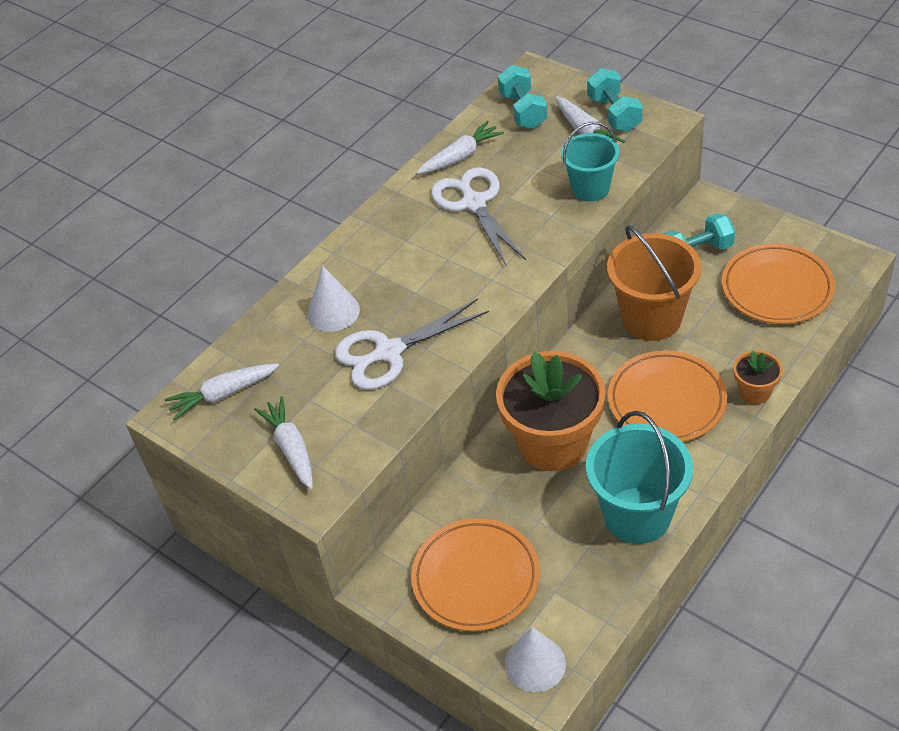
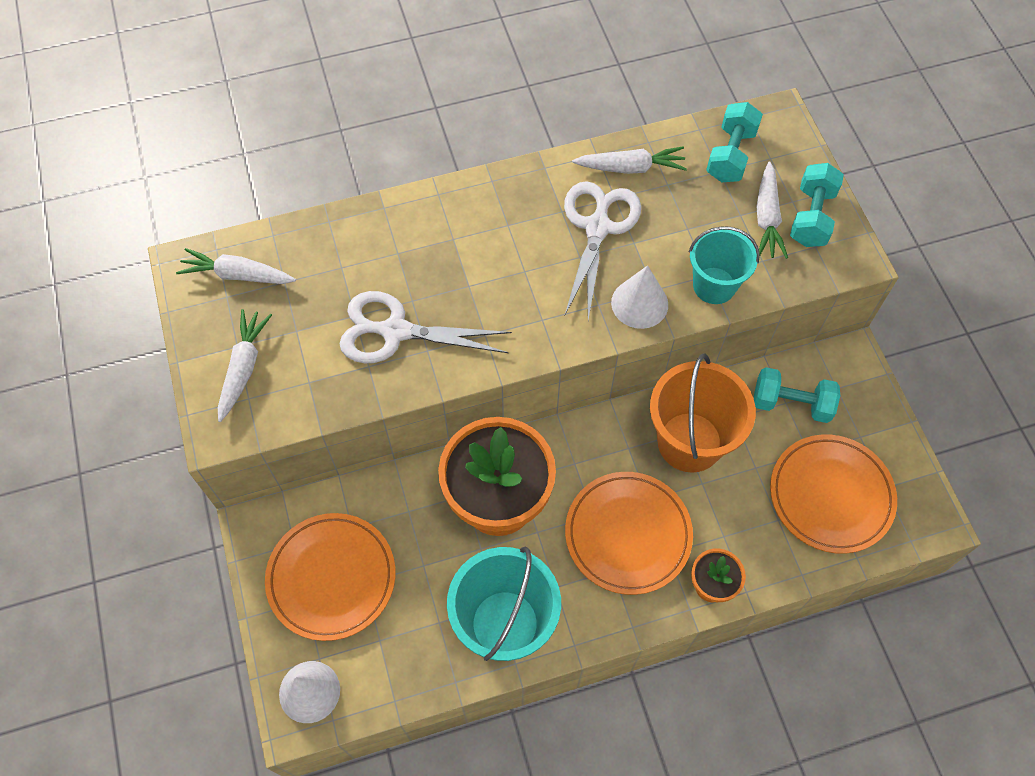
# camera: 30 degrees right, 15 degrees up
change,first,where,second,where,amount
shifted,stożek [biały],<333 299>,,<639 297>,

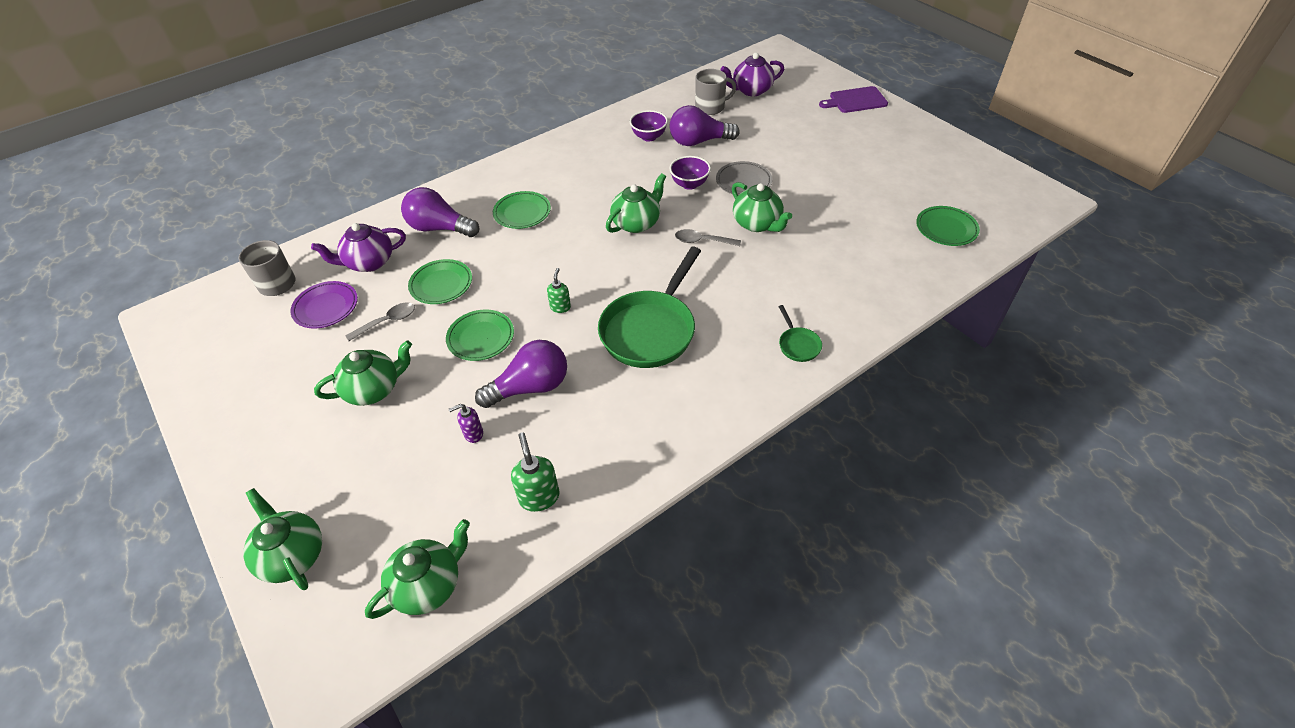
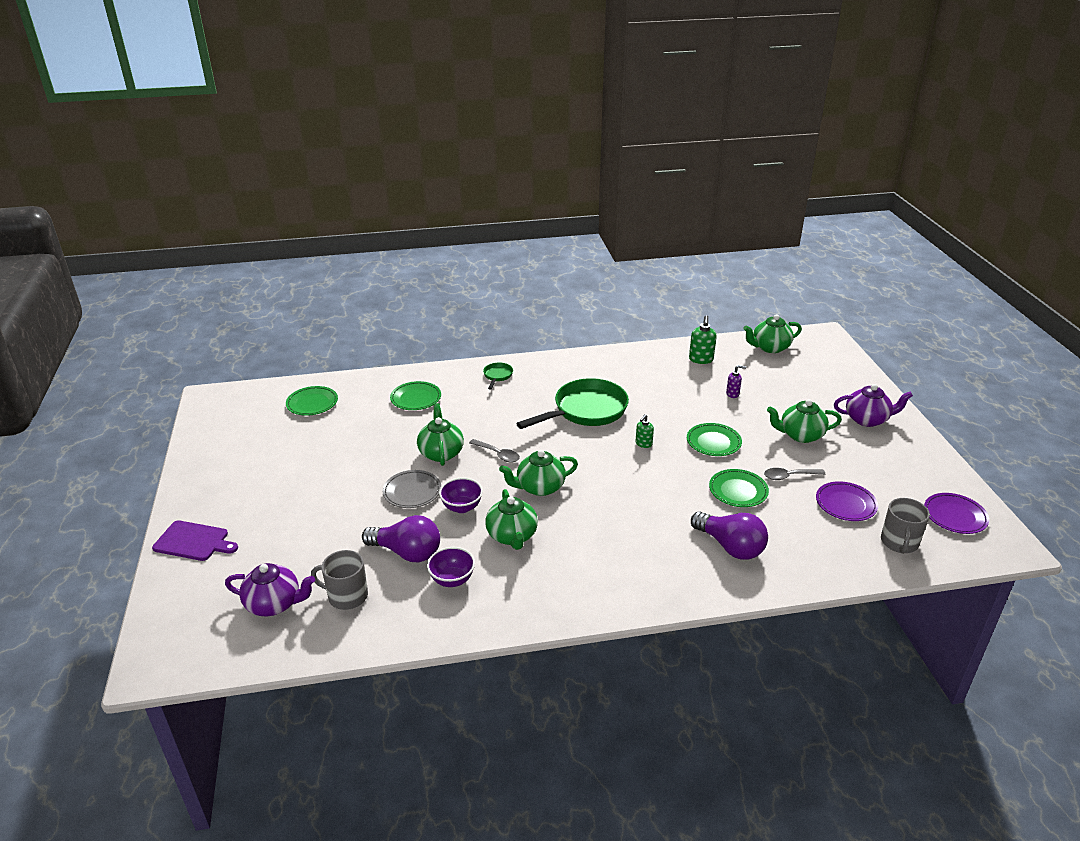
# camera: 155 degrees left, 15 degrees down
change,first,where,second,where,amount
gone,żarówka [fioletowy],<521 374>,,,
new,,,talerz [fioletowy],<956 513>,
shifted,imbryk [zielony],<282 539>,,<511 519>,
shifted,imbryk [fioletowy],<358 247>,,<873 405>,
shifted,talerz [zielony],<522 210>,,<415 395>,

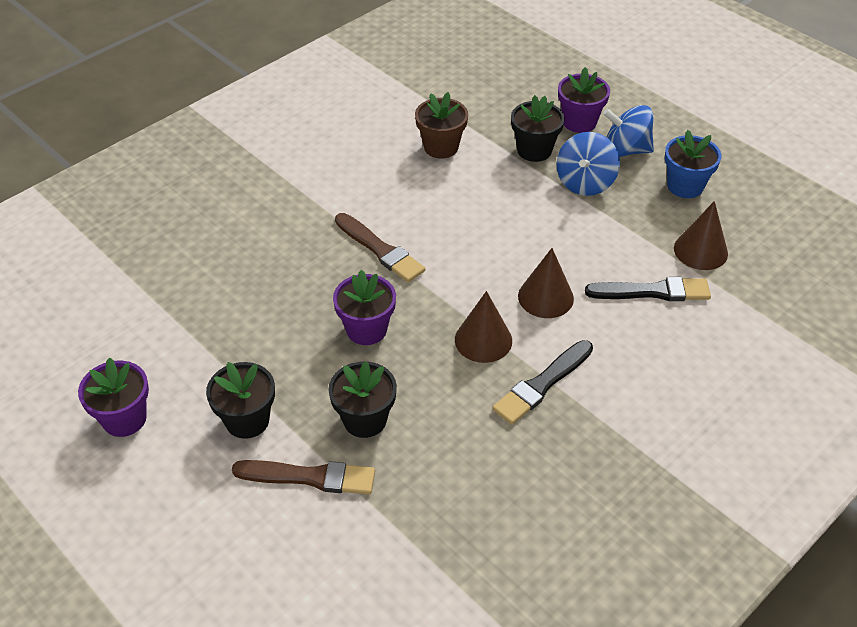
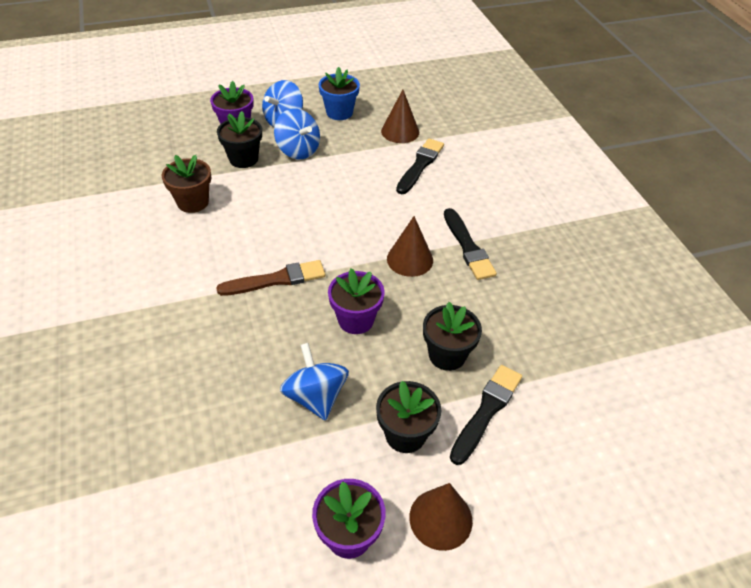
# camera: 65 degrees left, 0 degrees up
change,first,where,second,where,amount
new,,,bączek [niebieski],<314 382>,
shifted,stożek [brązowy],<546 283>,,<441 517>,
repainted,pędzel [brązowy],<303 477>,pędzel [czarny],<486 415>,

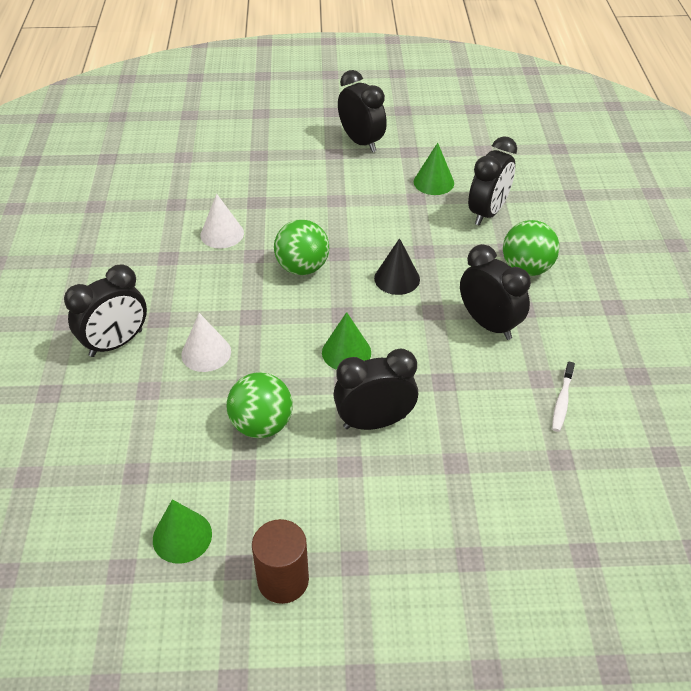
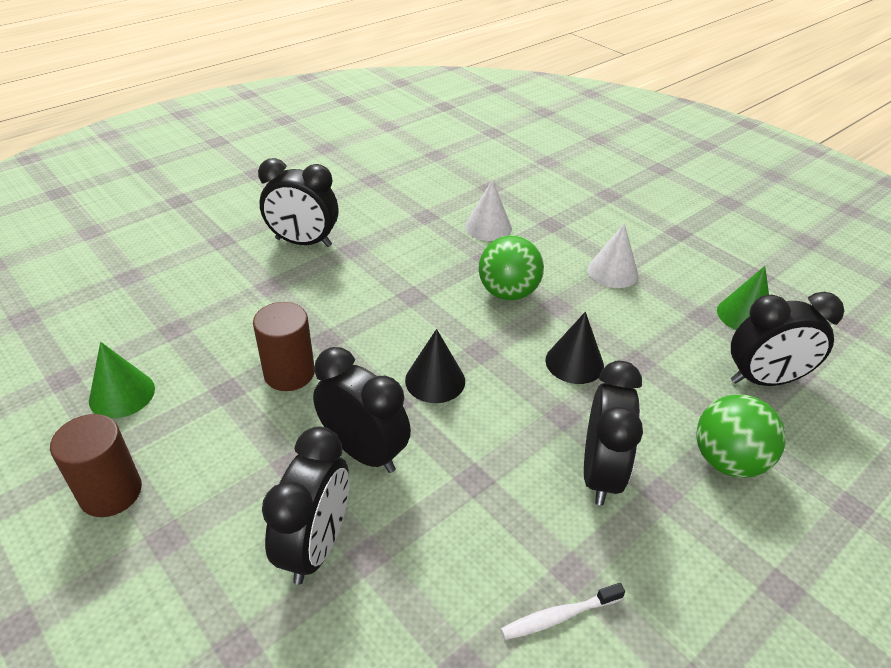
# camera: 50 degrees right, 5 degrees down
change,first,where,second,where,amount
shifted,stożek [biały],<206 342>,,<613 255>,
shifted,budzik [czarny],<362 111>,,<305 505>,
swapped,piłka [zielony],<260 405>,walec [brązowy],<284 346>,
repainted,stożek [zielony],<346 341>,stożek [czarny],<435 366>,

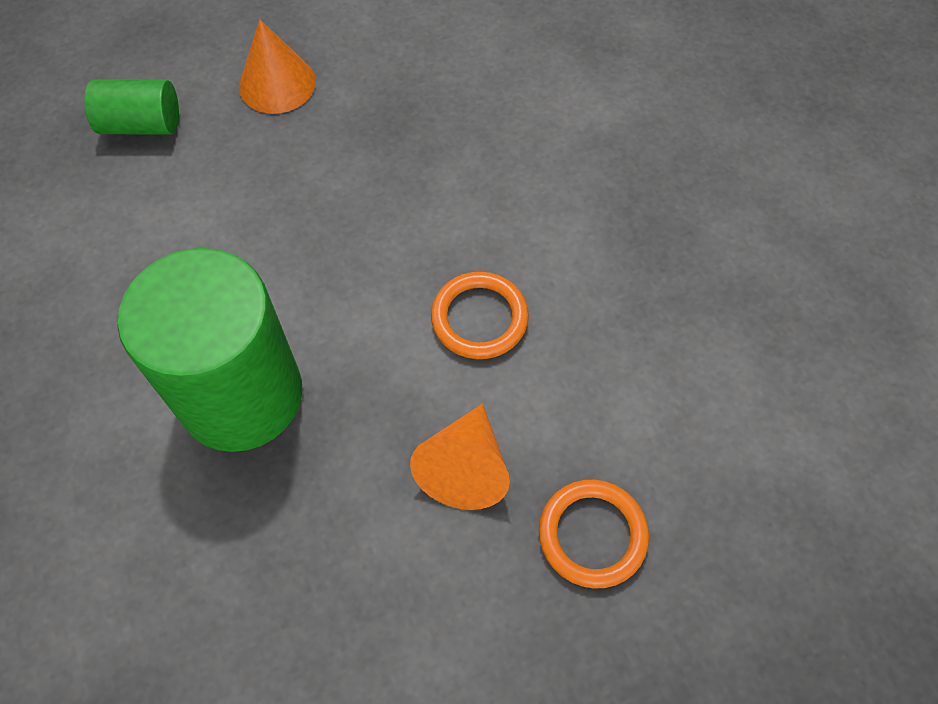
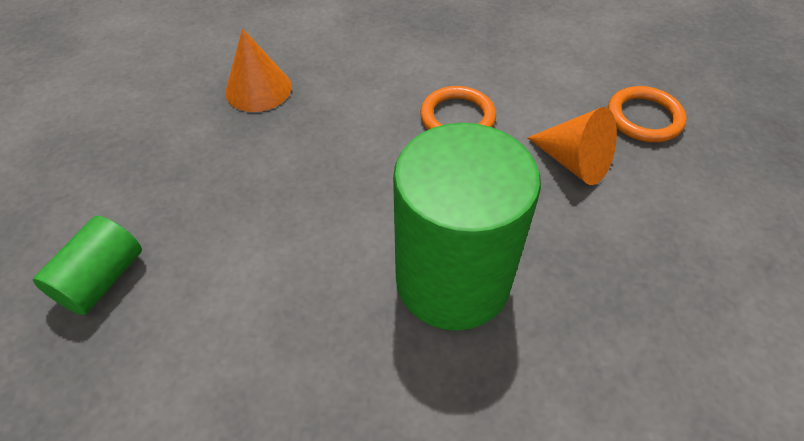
# camera: 65 degrees left, 10 degrees down
change,first,where,second,where,amount
shifted,stożek [pomarańczowy],<277 67>,,<258 70>,

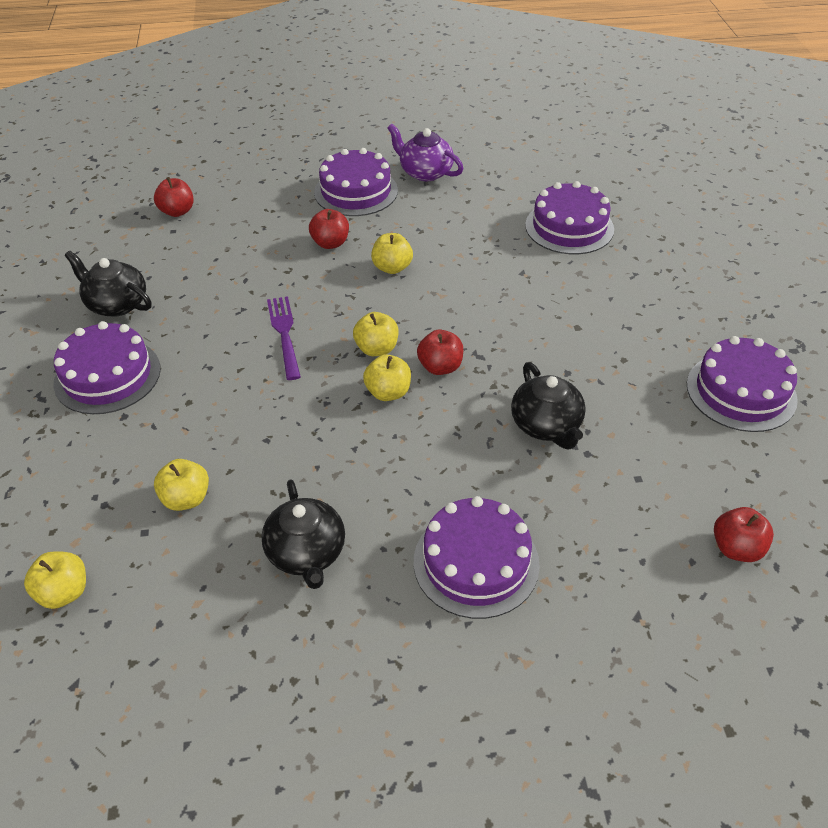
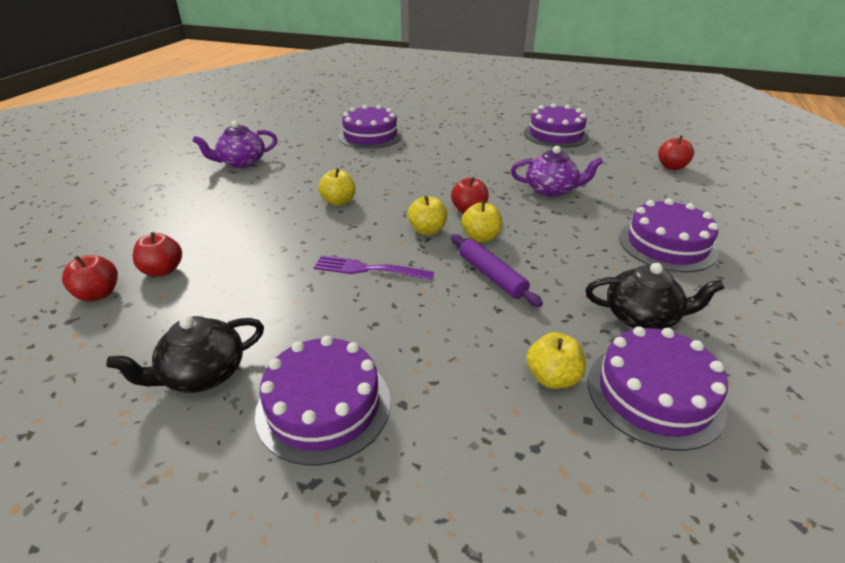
# camera: 65 degrees left, 10 degrees down
change,first,where,second,where,amount
gone,jabłko [żółty],<55 580>,,,
new,,,wałek do ciasta [fioletowy],<497 270>,
shifted,jabłko [czerwony],<329 229>,,<157 254>,
shifted,tort [fioletowy],<356 182>,,<658 388>,
repainted,imbryk [czarny],<548 406>,imbryk [fioletowy],<557 171>,

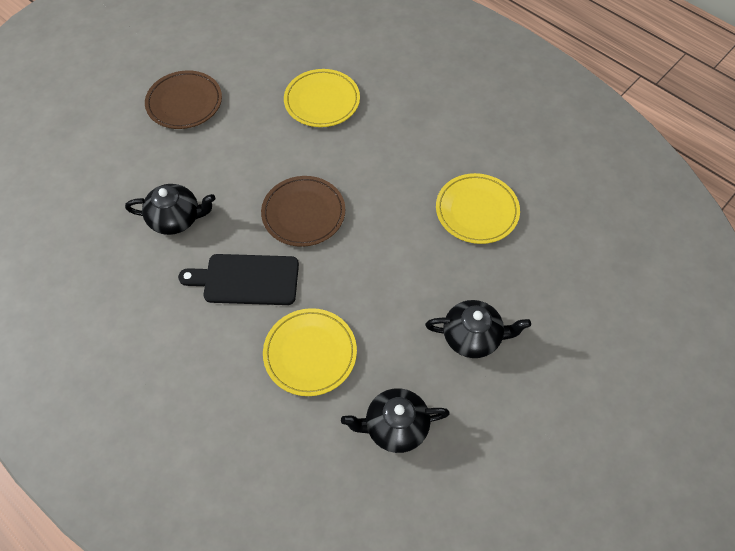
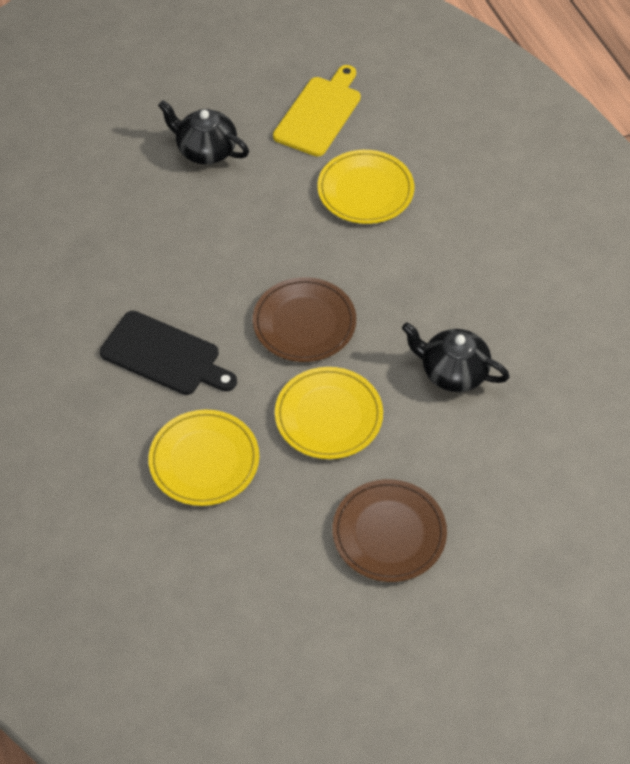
# camera: 155 degrees left, 5 degrees down
change,first,where,second,where,amount
shifted,deska do krojenia [czarny],<238 279>,,<168 353>,
shifted,talerz [żółty],<478 208>,,<329 413>,
swapped,imbryk [czarny],<395 420>,deska do krojenia [żółty],<317 111>,

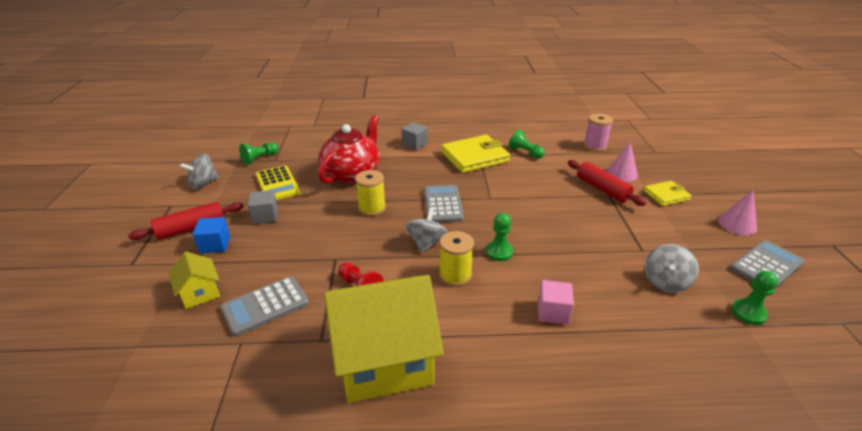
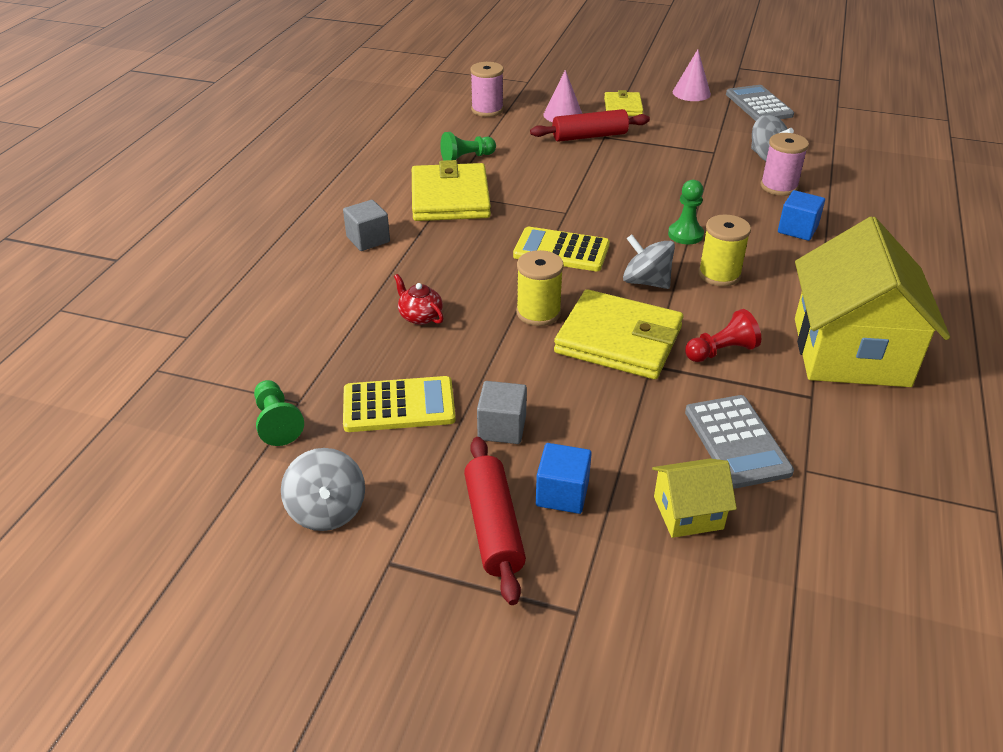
# camera: 70 degrees left, 5 degrees up
change,first,where,second,where,amount
gone,pionek [zielony],<754 298>,,,
new,,,portfel [żółty],<618 334>,
new,,,szpulka [różowy],<785 164>,
repainted,kalkulator [szary],<444 204>,kalkulator [żółty],<561 249>,
repainted,sześcian [różowy],<556 302>,sześcian [niebieski],<801 215>,
scaled,imbryk [czerwony],<349 149>,,<419 299>,x0.42

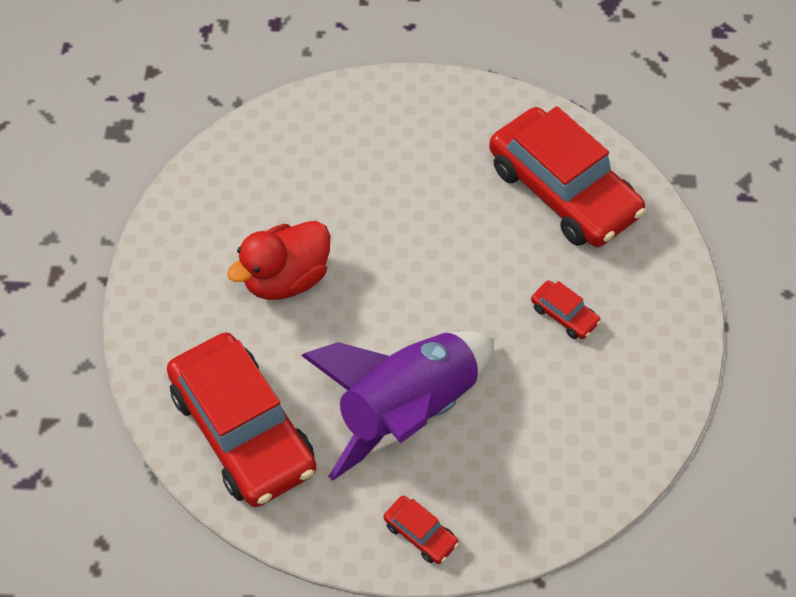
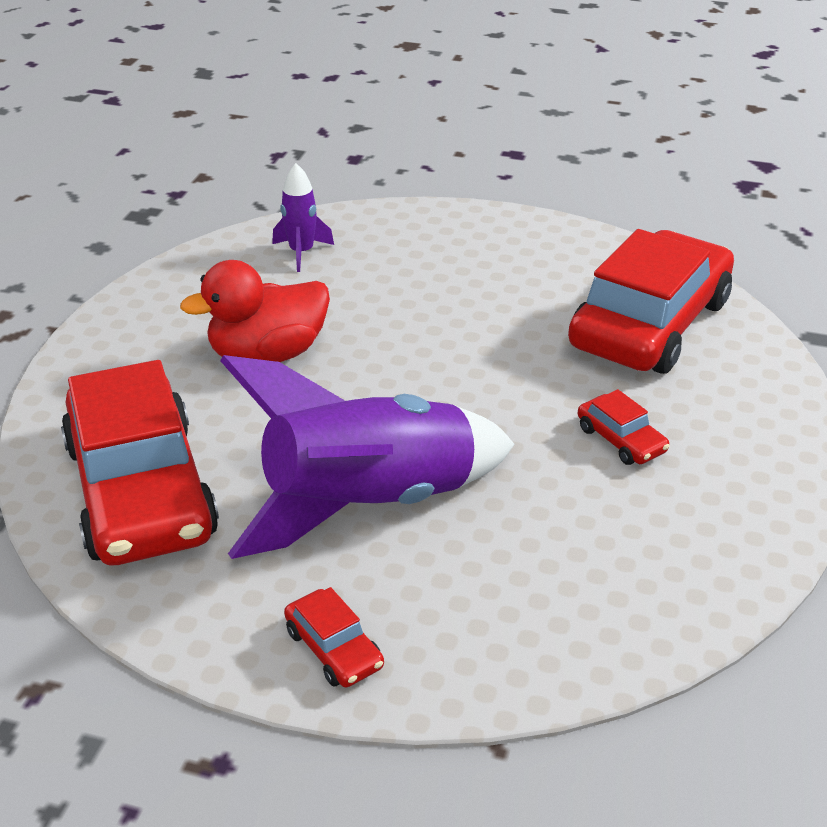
# camera: 15 degrees right, 20 degrees down
change,first,where,second,where,amount
new,,,rakieta [fioletowy],<303 217>,
rotated,samochód [czerwony],<567 176>,,<651 301>,120 degrees counterclockwise

